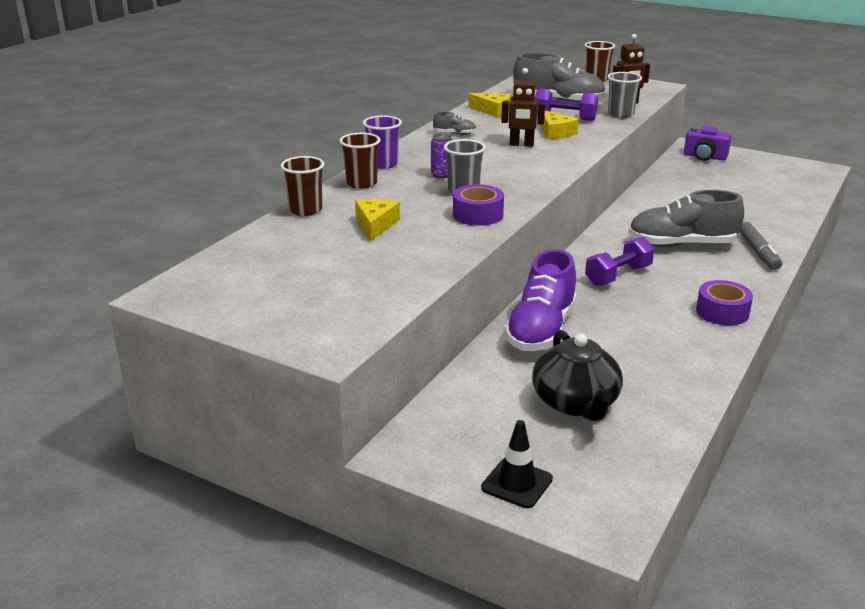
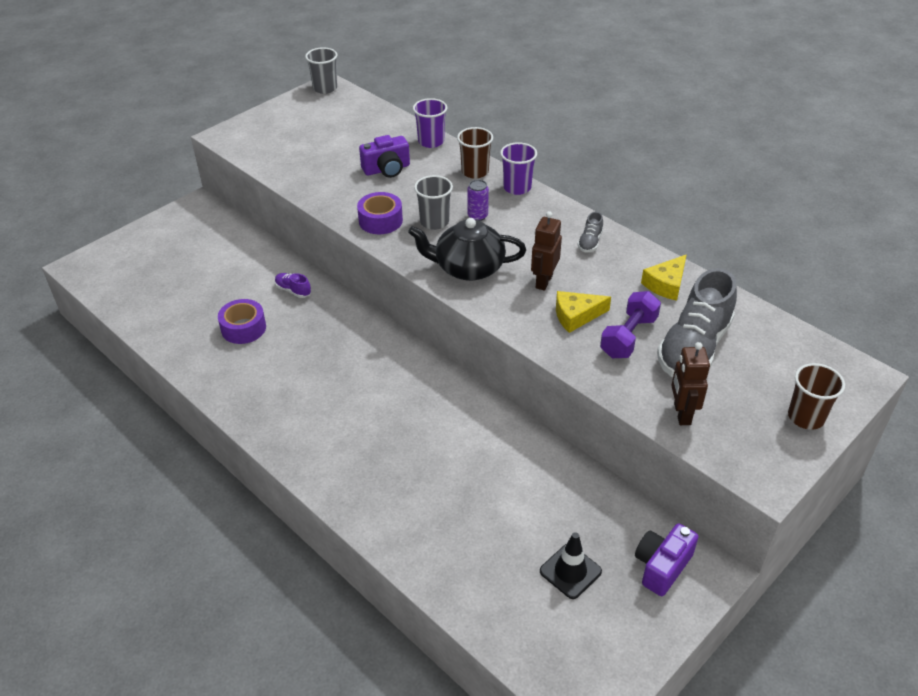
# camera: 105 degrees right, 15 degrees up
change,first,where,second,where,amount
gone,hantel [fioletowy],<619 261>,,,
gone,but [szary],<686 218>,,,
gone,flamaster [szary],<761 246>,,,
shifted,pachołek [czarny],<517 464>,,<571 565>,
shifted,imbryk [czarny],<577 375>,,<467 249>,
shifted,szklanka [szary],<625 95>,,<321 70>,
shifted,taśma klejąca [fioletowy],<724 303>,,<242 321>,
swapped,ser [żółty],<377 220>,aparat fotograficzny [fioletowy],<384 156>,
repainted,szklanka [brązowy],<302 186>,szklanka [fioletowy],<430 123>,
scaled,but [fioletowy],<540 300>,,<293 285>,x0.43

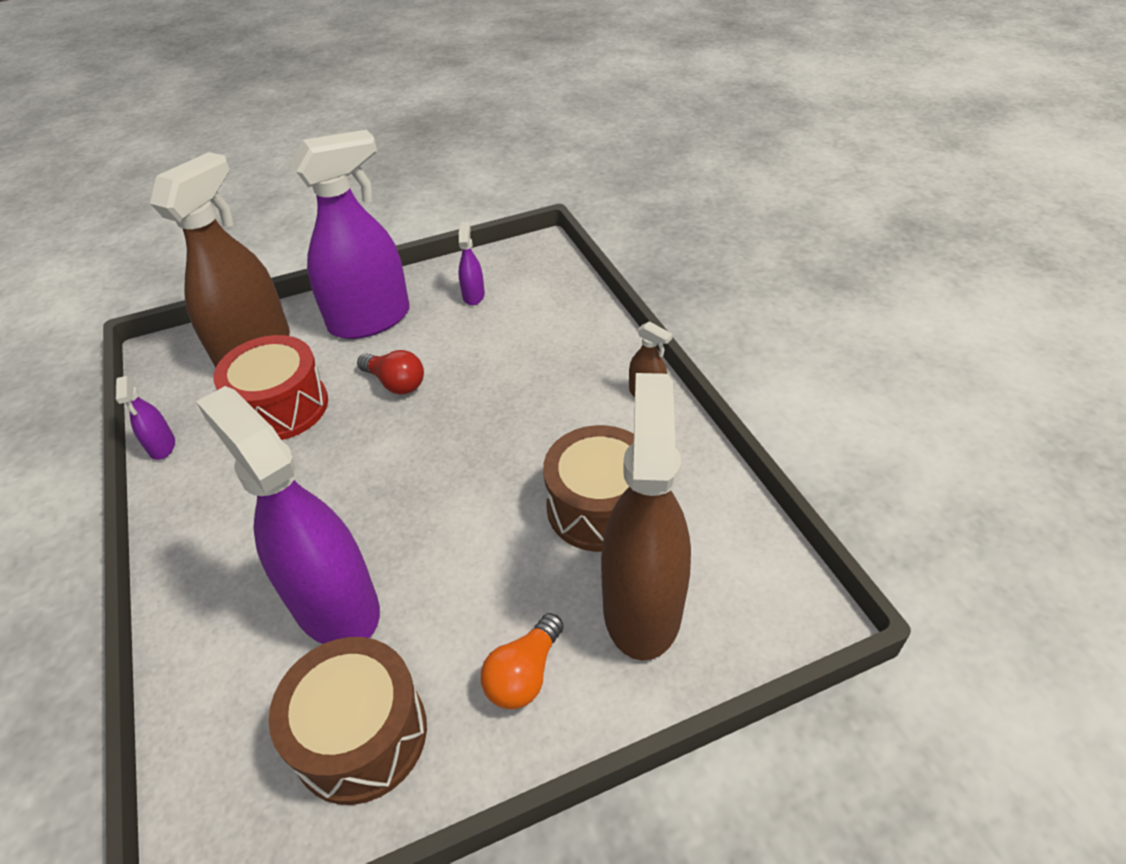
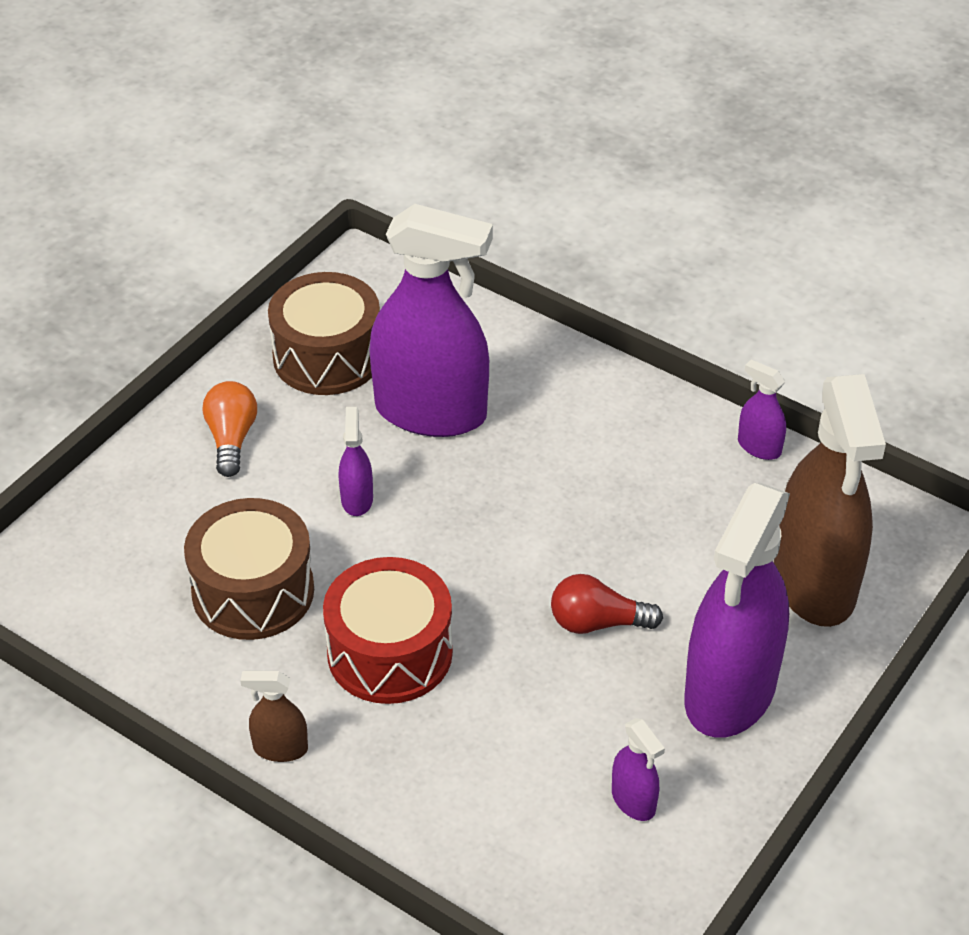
# camera: 145 degrees right, 0 degrees up
change,first,where,second,where,amount
gone,spryskiwacz [brązowy],<646 517>,,,
new,,,spryskiwacz [fioletowy],<356 461>,
shifted,bęben [czerwony],<270 387>,,<388 630>,

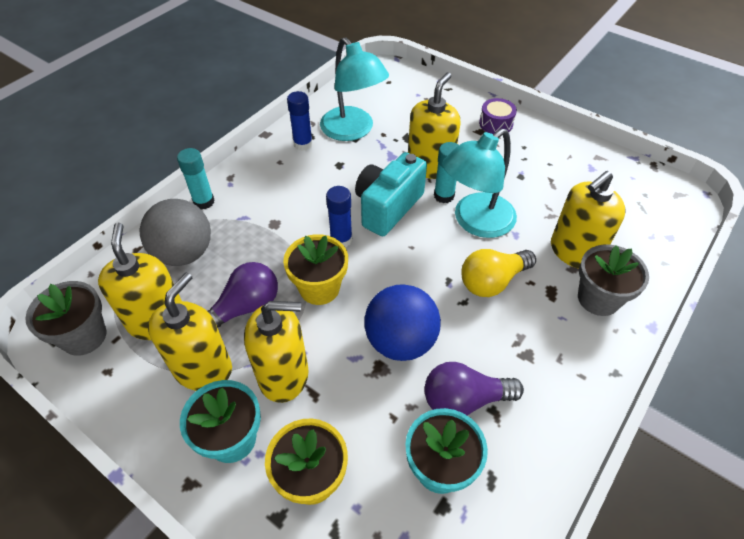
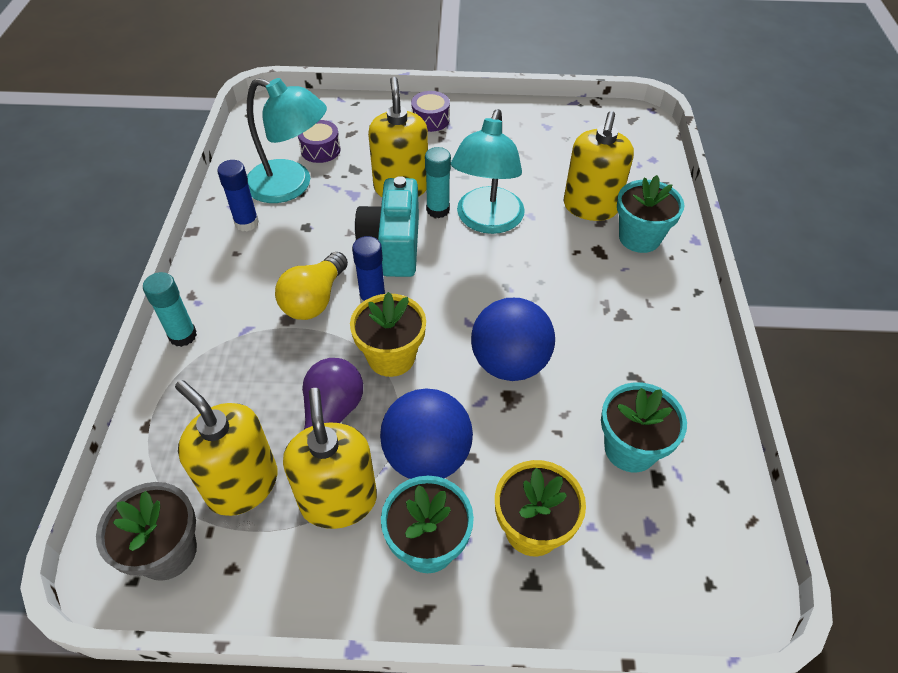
# camera: 35 degrees left, 0 degrees up
change,first,where,second,where,amount
gone,piłka [szary],<175 232>,,,
gone,żarówka [fioletowy],<474 389>,,,
new,,,bęben [fioletowy],<319 141>,
shifted,żarówka [żółty],<498 273>,,<311 286>,
swapped,dozownik mydła [żółty],<276 352>,piłka [niebieski],<426 434>,
repainted,doniczka [szary],<613 280>,doniczka [turkusowy],<650 214>,

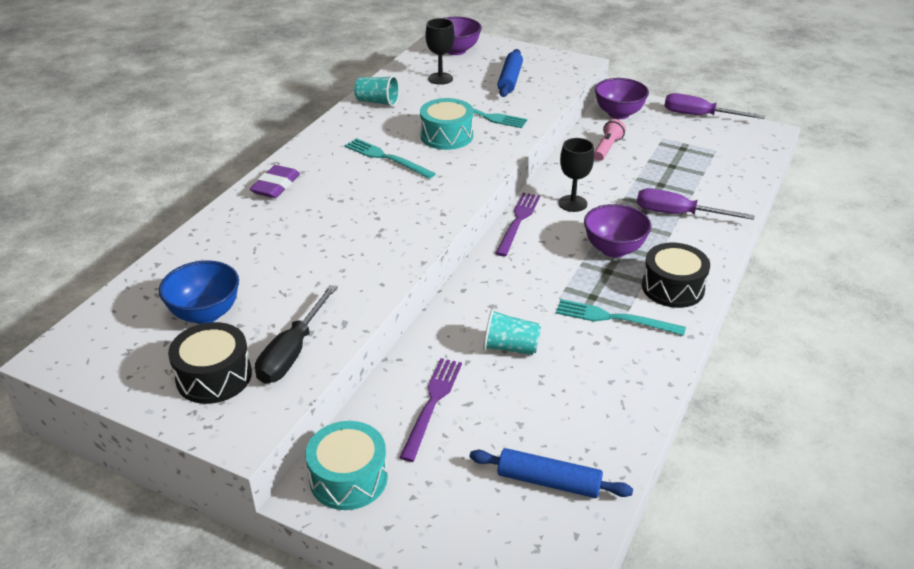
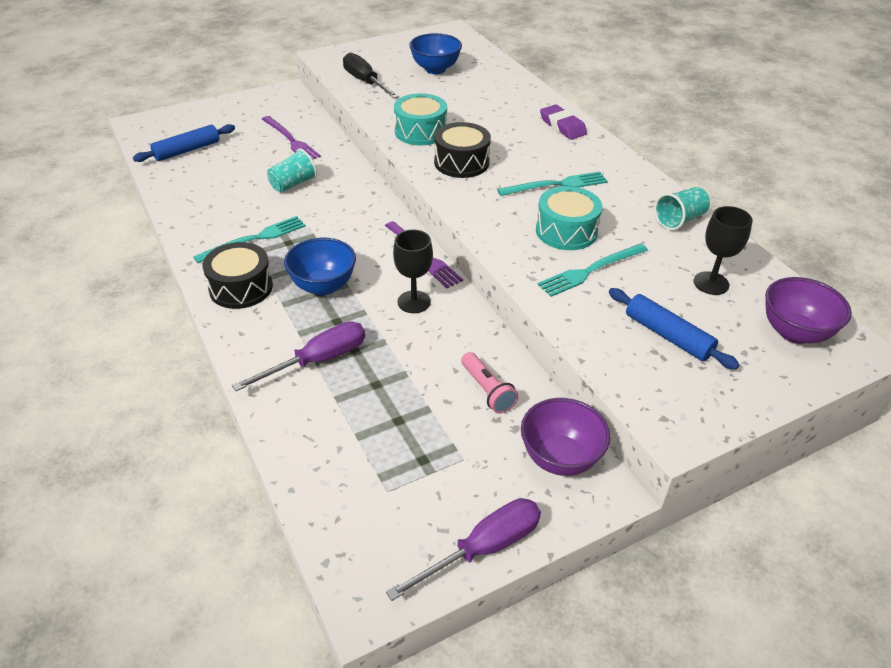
# camera: 125 degrees right, 5 degrees up
change,first,where,second,where,amount
shifted,bęben [czarny],<210 363>,,<462 150>,
shifted,bęben [turkusowy],<346 465>,,<420 119>,
repainted,miska [fioletowy],<617 231>,miska [niebieski],<320 266>,

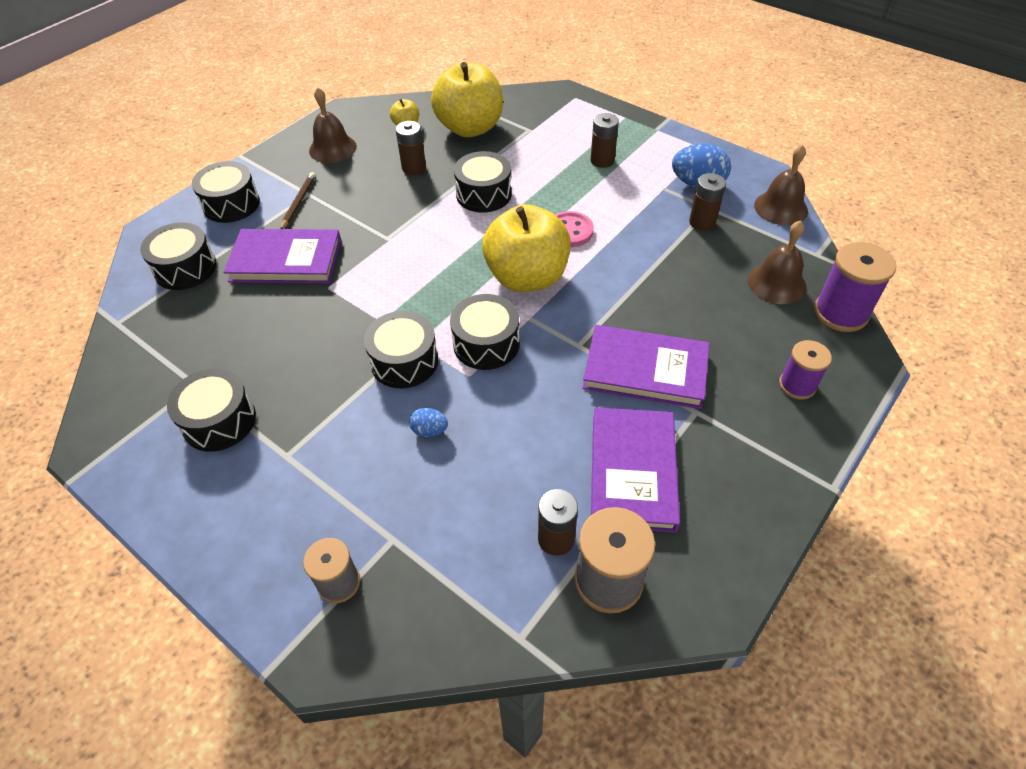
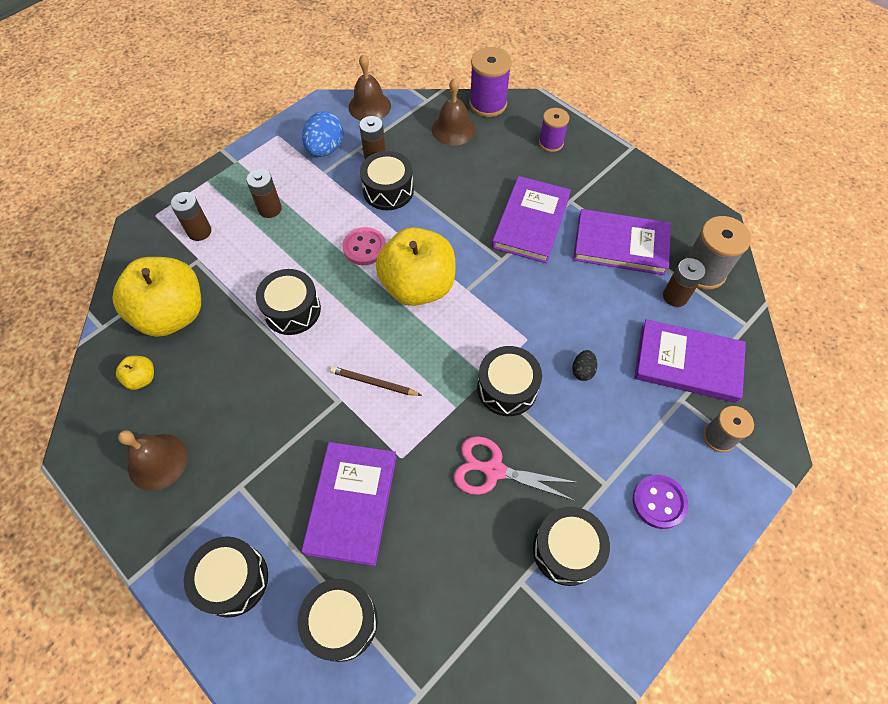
# camera: 85 degrees left, 10 degrees up
change,first,where,second,where,amount
new,,,nożyczki [różowy],<516 468>,
new,,,guzik [fioletowy],<660 502>,
new,,,książka [fioletowy],<690 361>,
shifted,ołówek [brązowy],<298 200>,,<376 381>,
shifted,bateria [brązowy],<411 148>,,<191 216>,
shifted,bęben [czarny],<485 332>,,<387 180>,
repainted,jajko [niebieski],<428 422>,jajko [czarny],<584 365>,

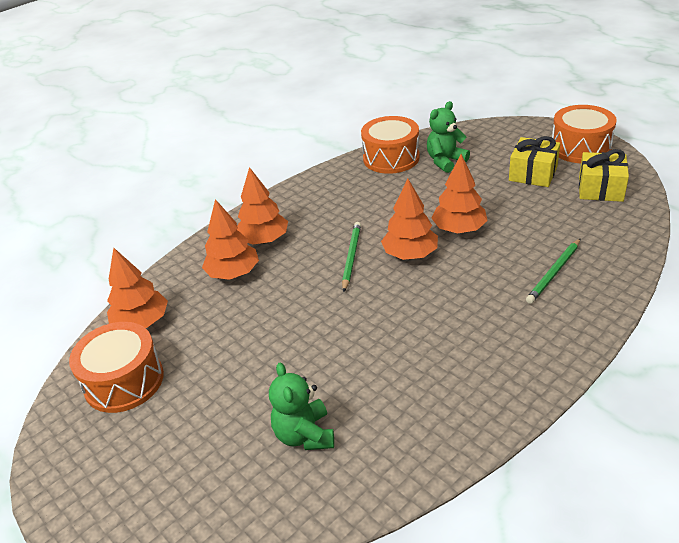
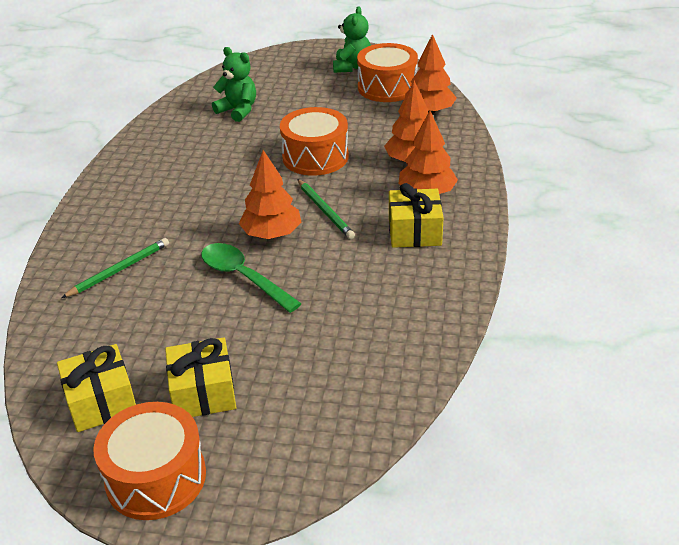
# camera: 140 degrees right, 0 degrees up
change,first,where,second,where,amount
new,,,prezent [żółty],<416 215>,
shifted,bęben [pomarańczowy],<390 145>,,<314 141>,
shifted,miś [zielony],<448 137>,,<352 39>,
swapped,drzewko [pomarańczowy],<459 194>,łyżka [zielony],<251 278>,
rotated,ołówek [zielony],<553 271>,,<115 268>,45 degrees clockwise

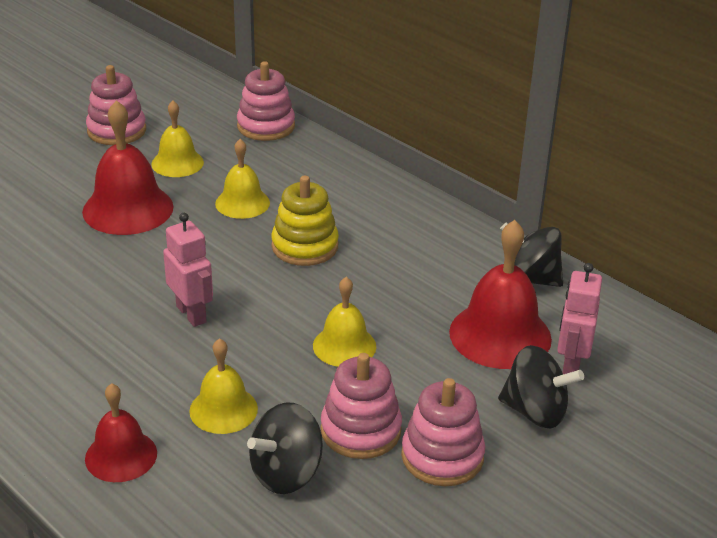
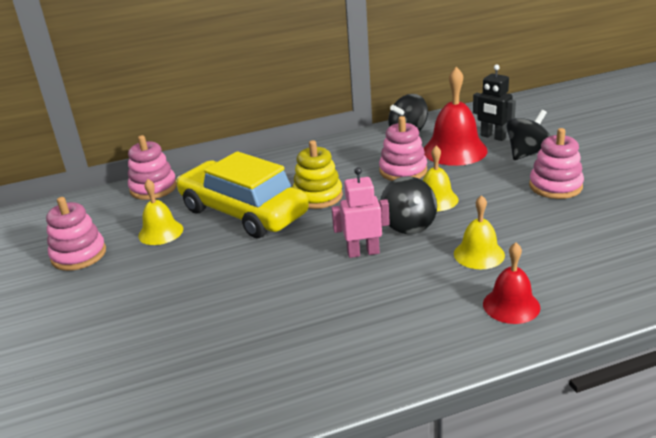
# camera: 60 degrees left, 5 degrees down
change,first,where,second,where,amount
gone,dzwonek [czerwony],<128 167>,,,
shifted,bączek [czarny],<285 448>,,<408 205>,
shifted,zabawka nakładanka [różowy],<361 406>,,<403 148>,
swapped,dzwonek [żółty],<242 179>,samochód [żółty],<242 194>,
repainted,robot [różowy],<579 318>,robot [czarny],<494 102>,

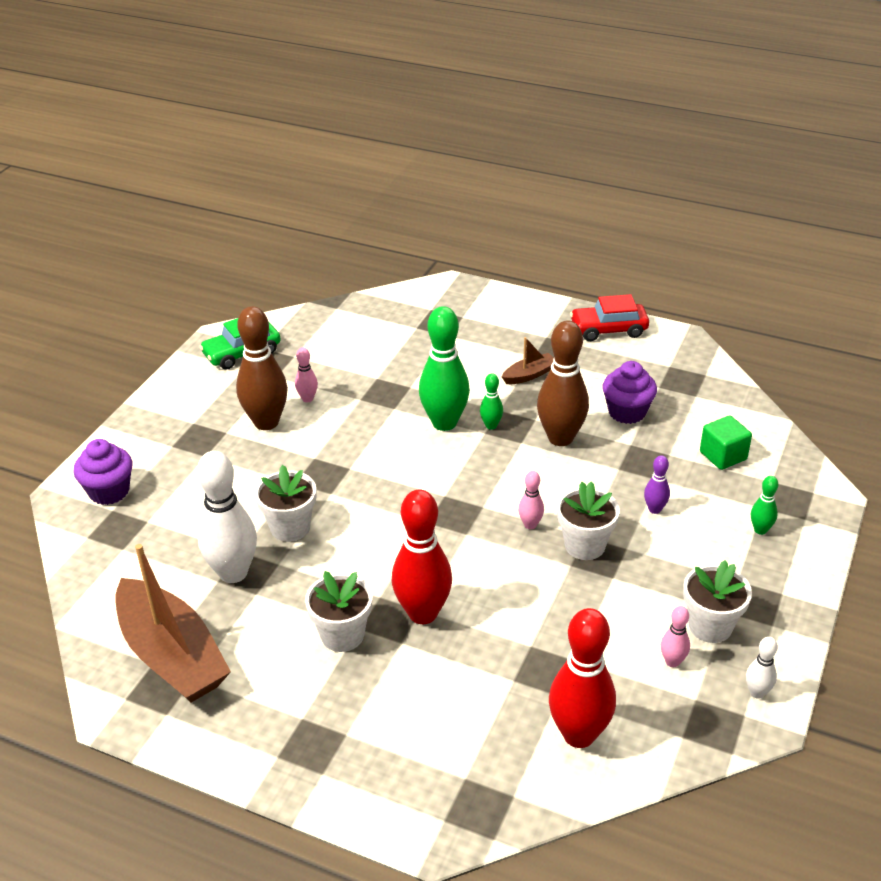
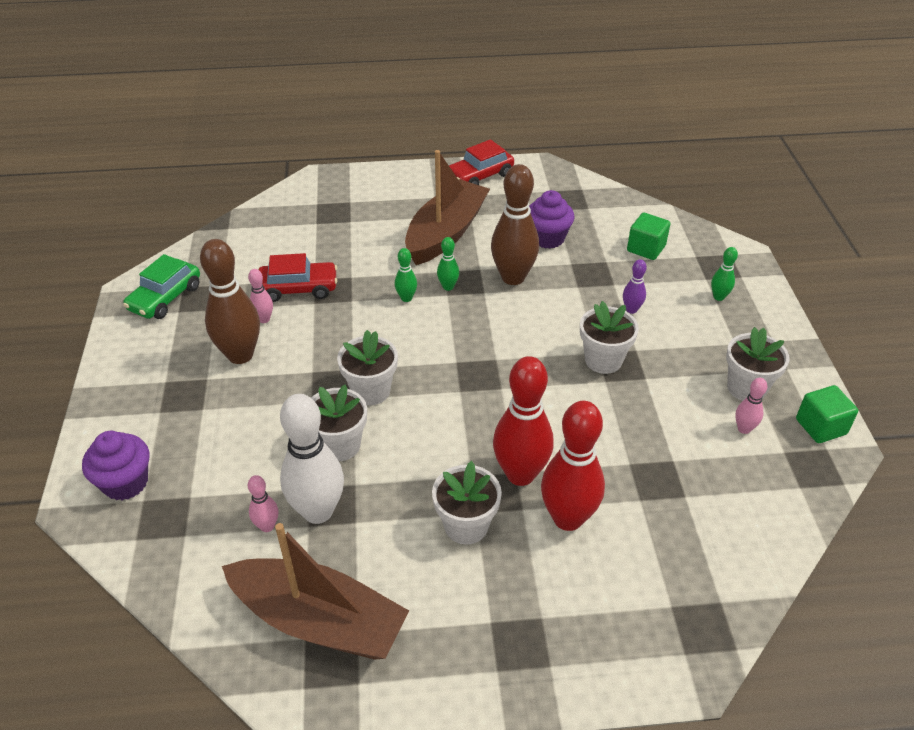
# camera: 30 degrees left, 5 degrees up
change,first,where,second,where,amount
new,,,samochód [czerwony],<297 277>,
new,,,doniczka [biały],<367 367>,
shifted,kręgiel [różowy],<531 500>,,<263 503>,
shifted,kręgiel [czerwony],<582 678>,,<573 466>,
swapped,kręgiel [biały],<762 668>,sześcian [zielony],<827 414>,
scaled,kręgiel [zielony],<444 368>,,<406 275>,x0.47
scaled,łódka [brązowy],<528 360>,,<447 207>,x2.25

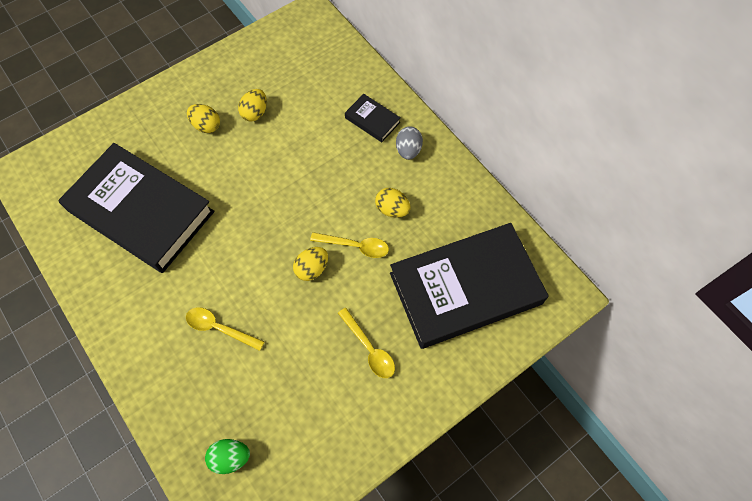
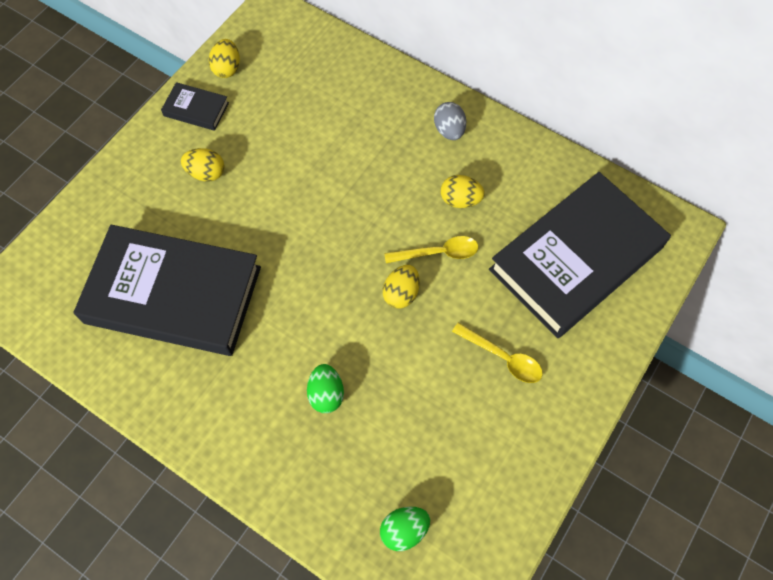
# camera: 20 degrees left, 0 degrees up
change,first,where,second,where,amount
shifted,jajko [żółty],<252 105>,,<224 58>,
shifted,książka [czarny],<373 118>,,<195 106>,
swapped,łyżka [żółty],<225 329>,jajko [zielony],<325 388>,

